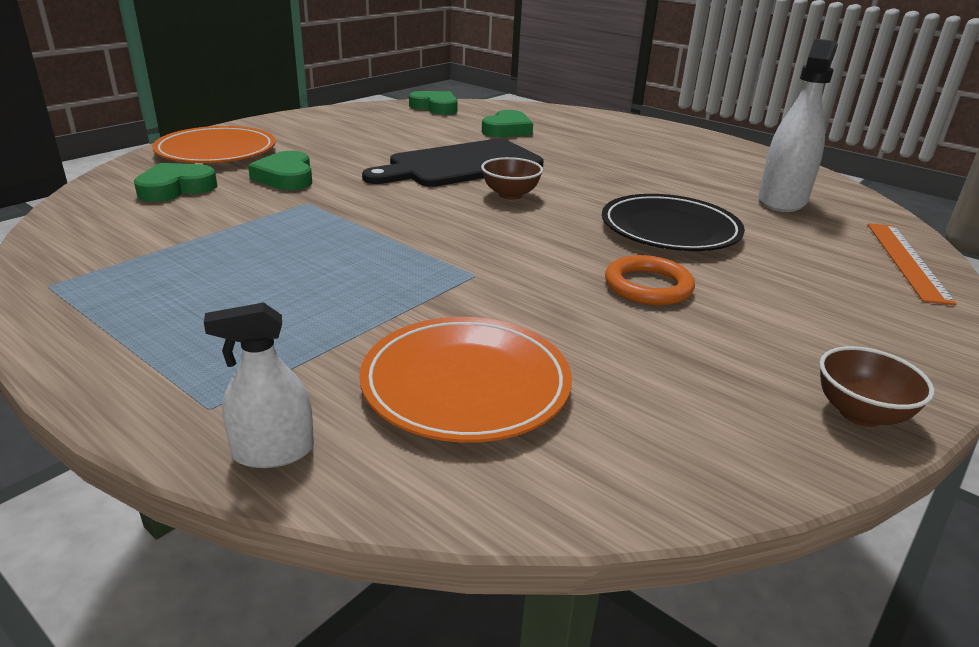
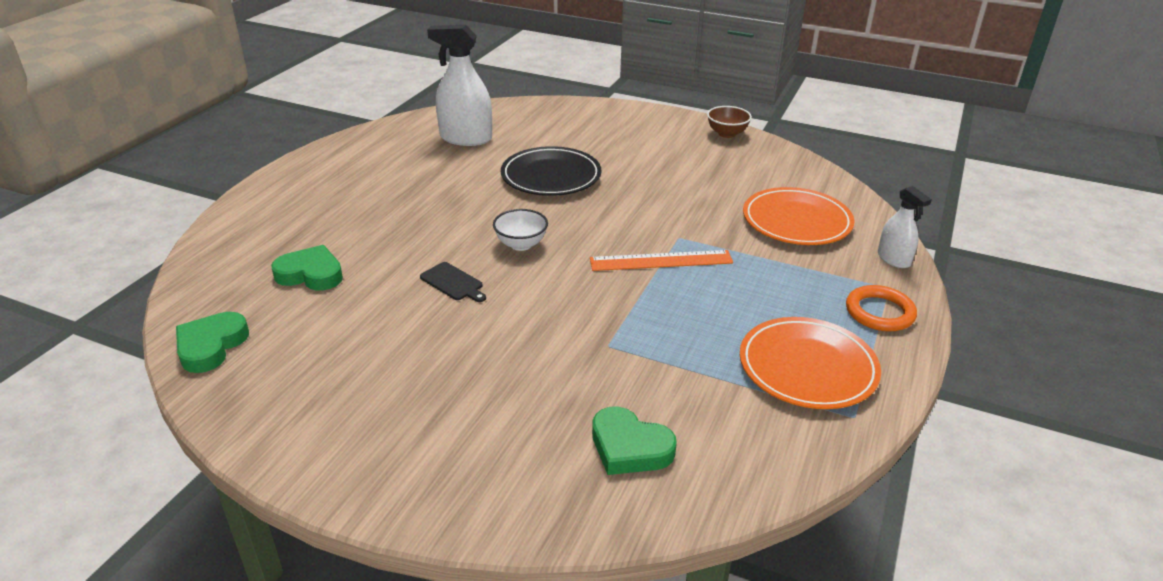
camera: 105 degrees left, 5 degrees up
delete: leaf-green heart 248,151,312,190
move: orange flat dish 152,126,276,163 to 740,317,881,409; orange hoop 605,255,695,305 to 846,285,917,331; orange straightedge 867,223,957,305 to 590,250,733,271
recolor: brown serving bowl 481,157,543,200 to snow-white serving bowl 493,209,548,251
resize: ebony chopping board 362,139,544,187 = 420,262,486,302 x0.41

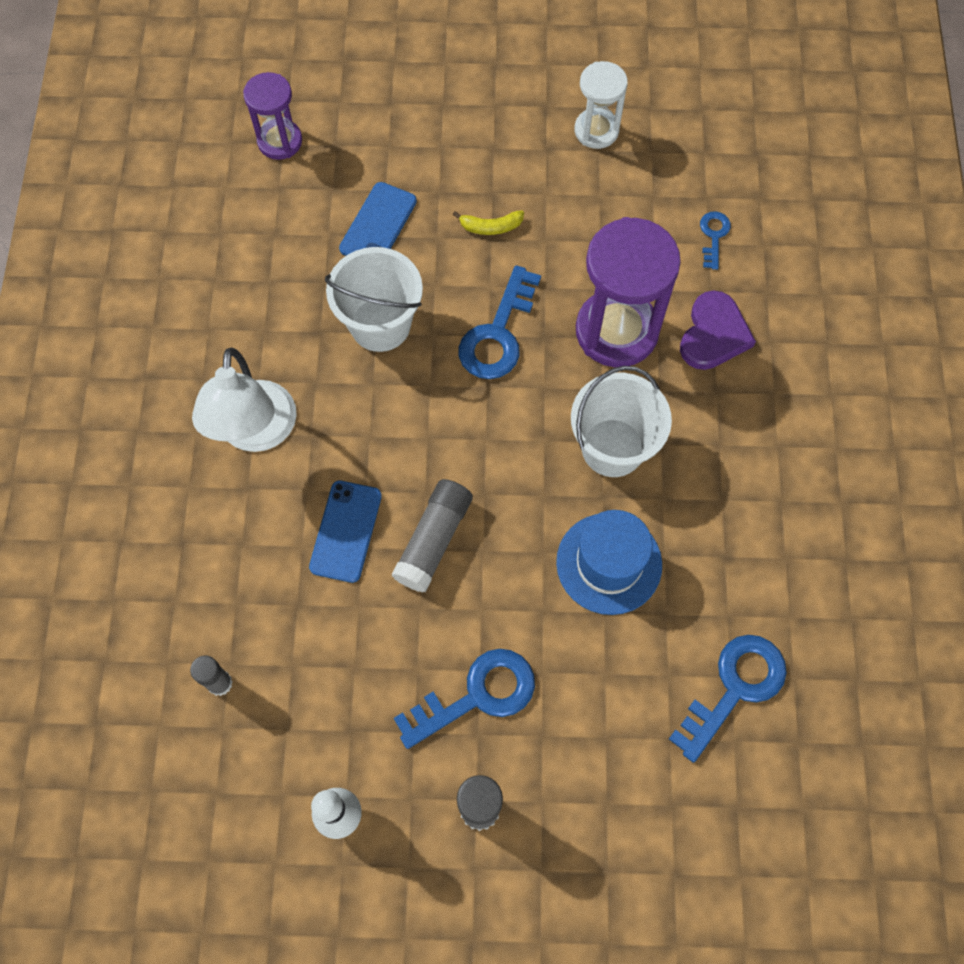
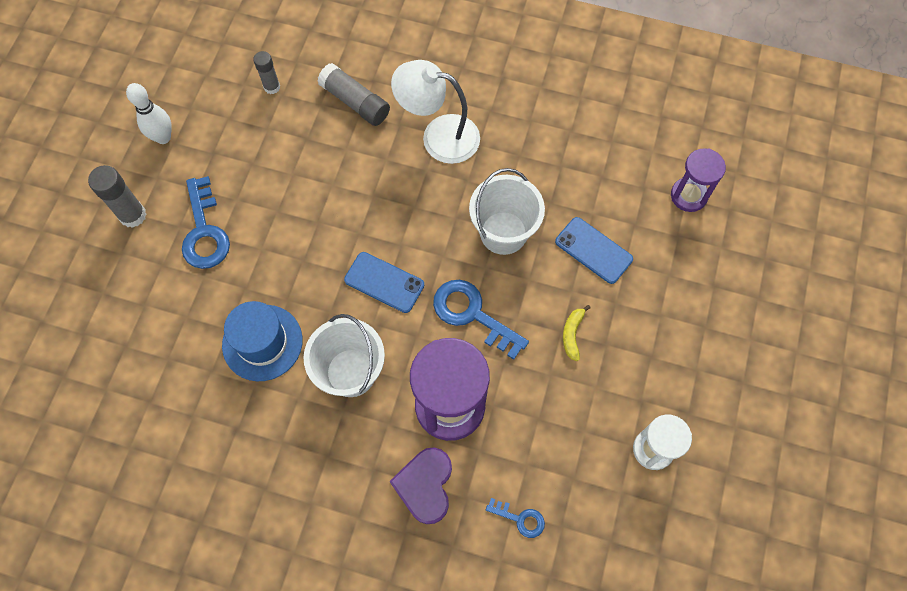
camera: 105 degrees right, 0 degrees up
delete: blue key 669,635,787,763
move: blue mobile phone 309,481,382,583 to 344,252,424,313; gray glue 392,479,473,593 to 317,63,390,126
rotate: royal purple heart 680,291,756,370 = 389,447,452,524 60 degrees clockwise

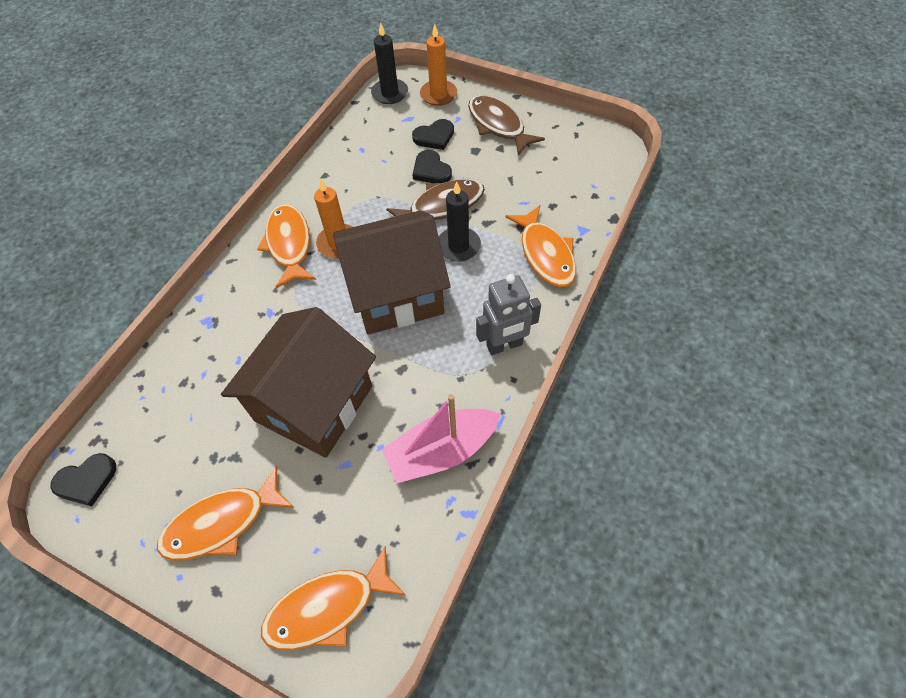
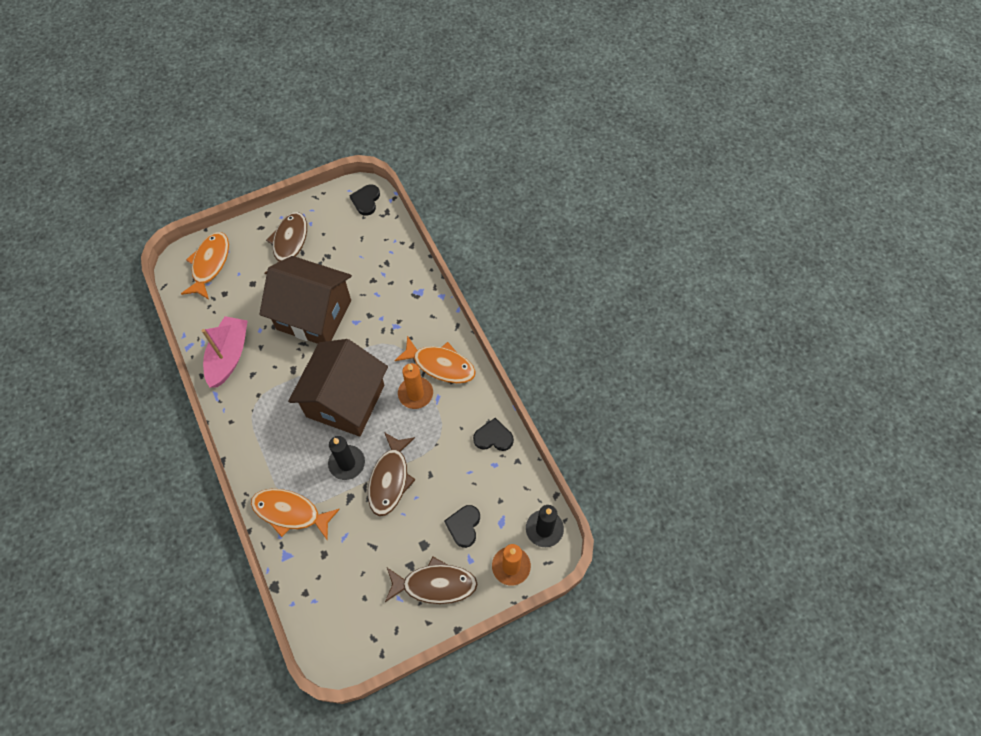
camera: 125 degrees right, 5 degrees up
delete: gray toy robot 476,274,541,355
move: ebony heart 412,150,452,183 to 473,418,514,451
recolor: orange fish figure 157,466,294,561 to brown fish figure 264,212,307,274
rotate: brown house 221,307,376,458 = 259,256,352,344 45 degrees counterclockwise

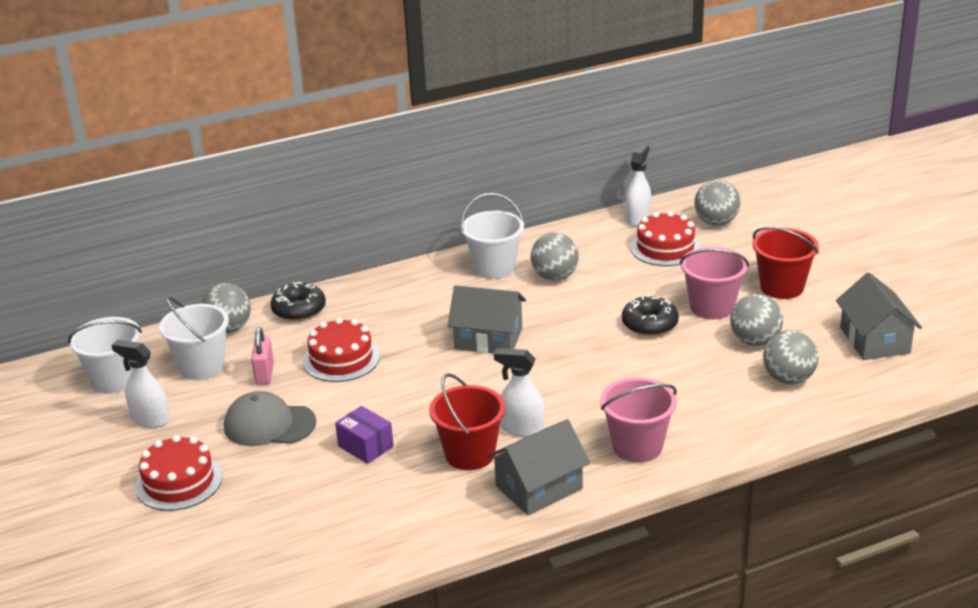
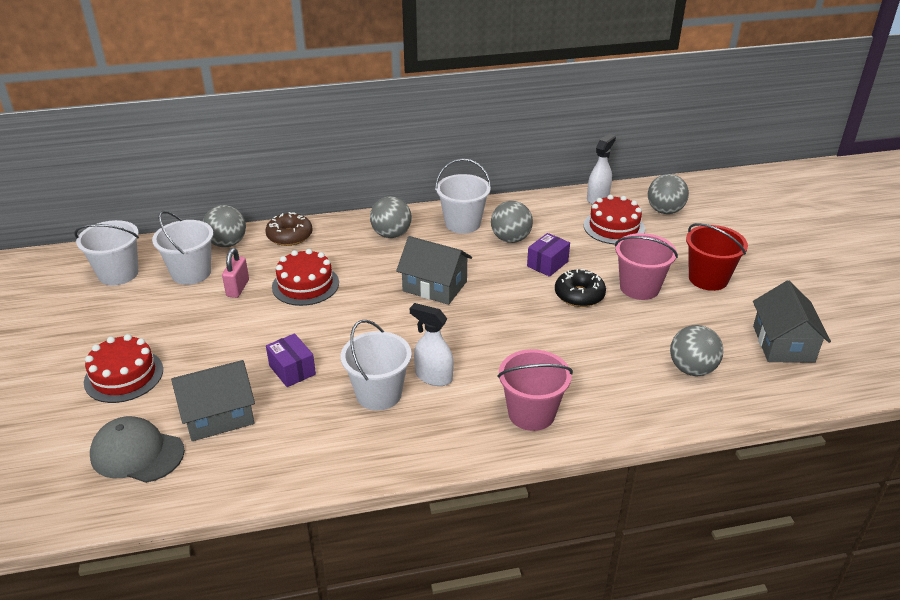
camera: 10 degrees right, 5 degrees up
delete: snow-white sprayer 112,340,170,428
insert: royal purple parcel 527,233,570,277
move: gray cap 224,391,316,446 to 90,416,185,483; gray house 487,419,590,515 to 171,360,255,441; gray ball 730,294,783,346 to 370,196,412,238
recolor: ebony donut 270,282,326,321 to brown donut 265,212,312,246; crimson pail 429,373,505,470 to snow-white pail 341,320,412,411

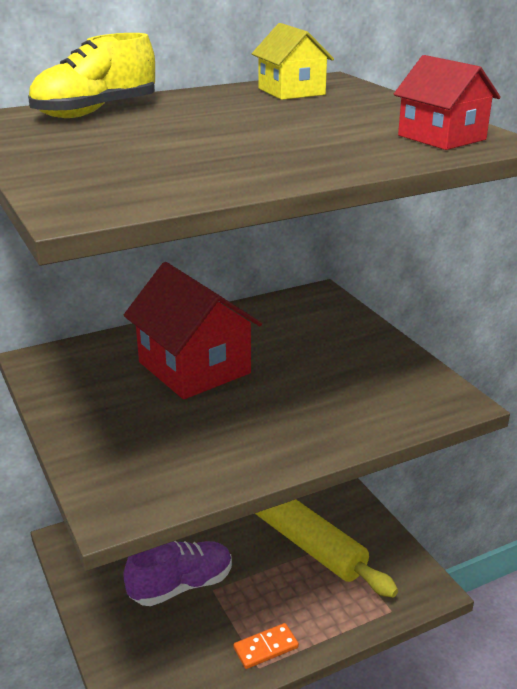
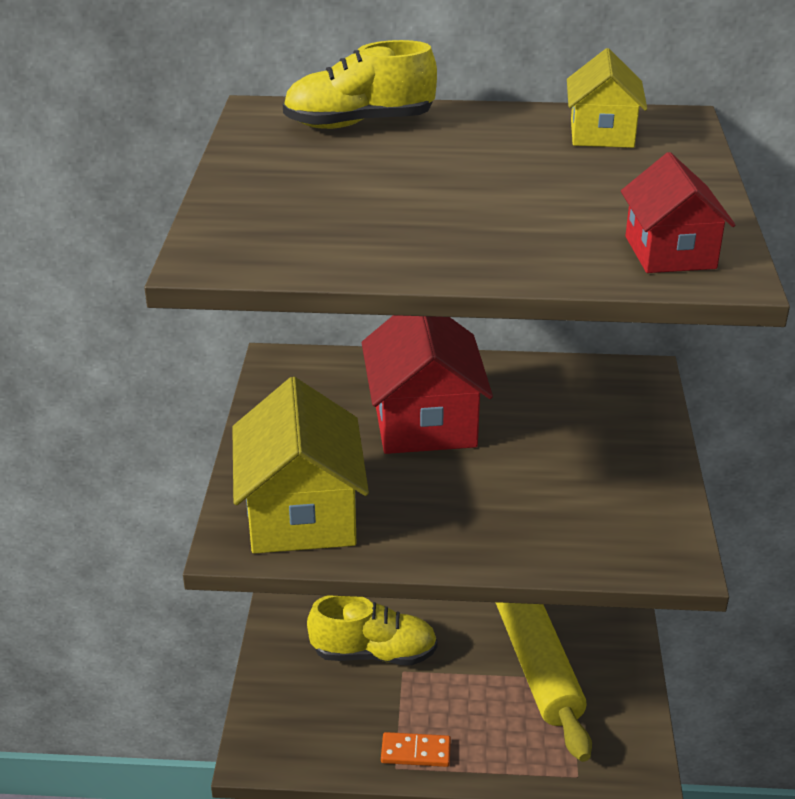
camera: 30 degrees right, 5 degrees up
insert: bright yellow house 232,377,369,554
recolor: royal purple shoe 123,541,232,606 to bright yellow shoe 307,595,438,665

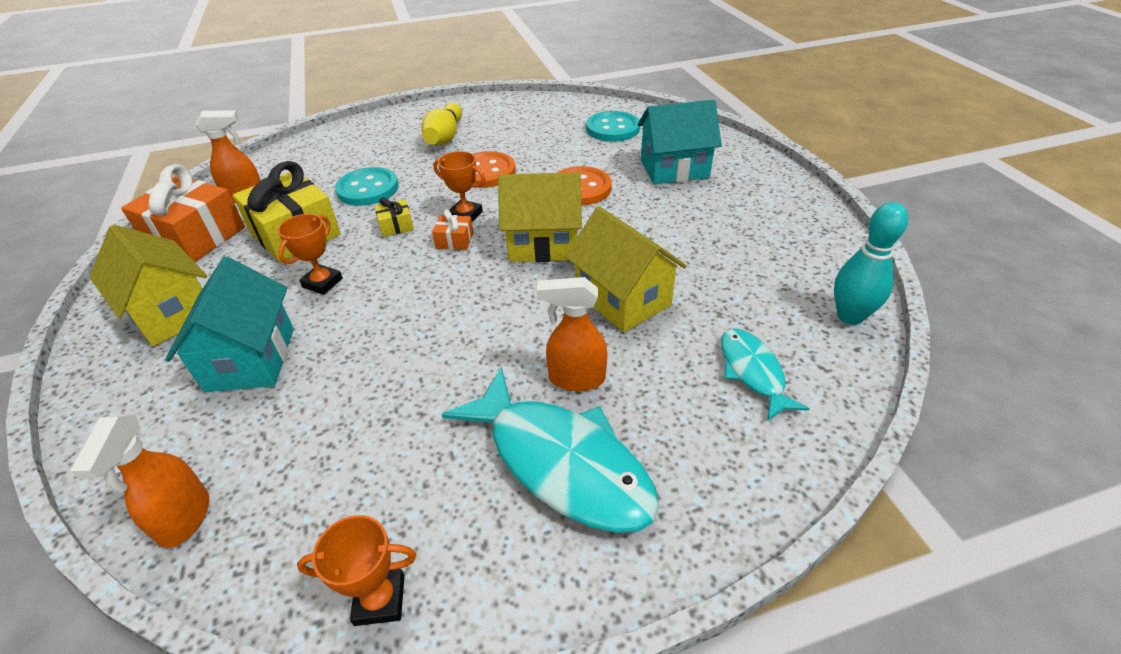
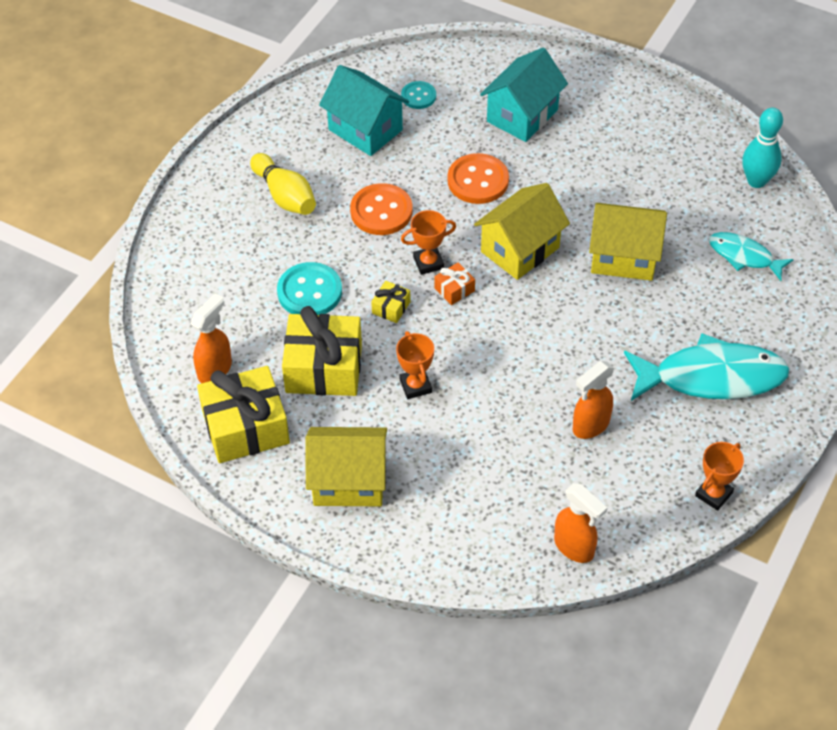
camera: 45 degrees left, 10 degrees up
move: teal house 165,257,294,392 to 319,65,409,156; orange sprayer 537,277,607,391 to 573,361,615,439
recolor: orange gift 121,164,245,262 to bright yellow gift 197,366,290,463
resize: teal button 586,111,640,142 = 401,81,436,109 x0.60

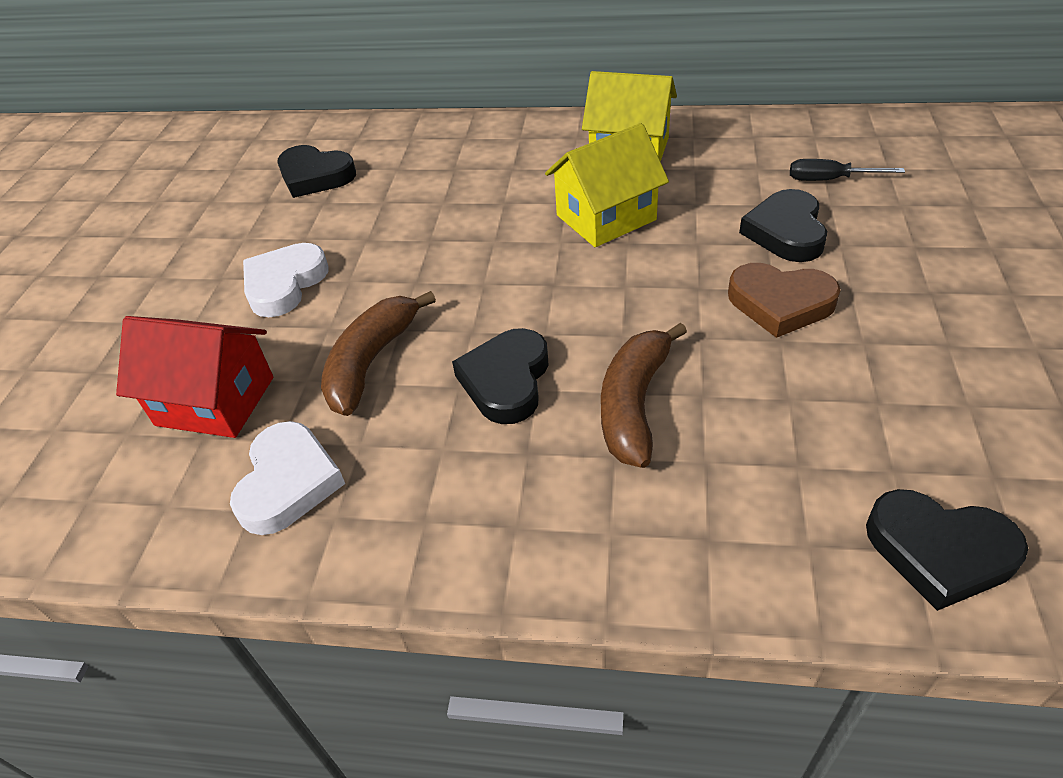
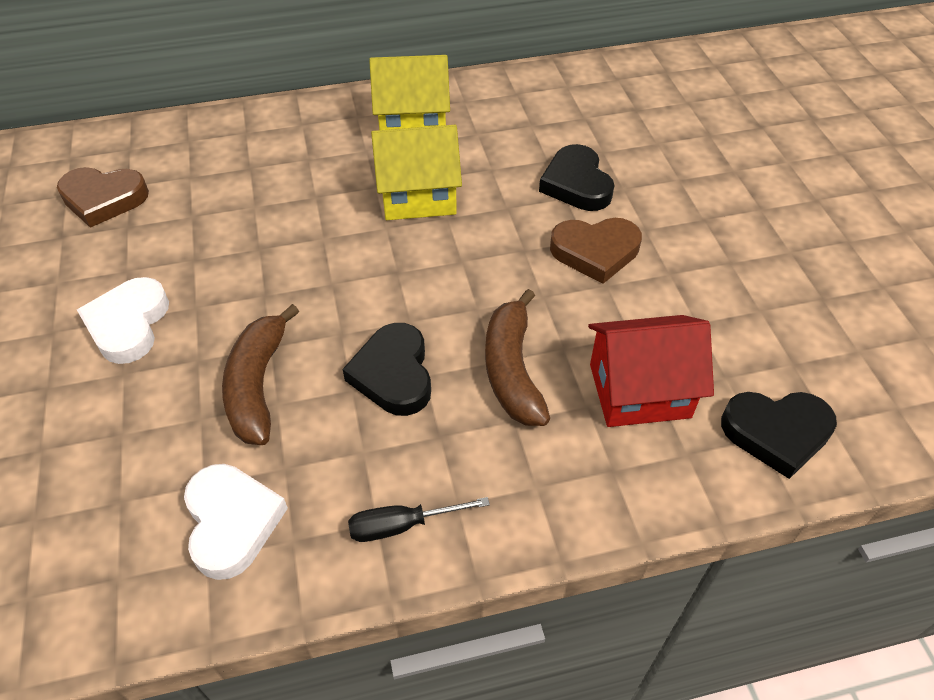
camera: 25 degrees left, 5 degrees up
move: crimson house 116,316,273,438 to 588,315,714,427; ebony screwdriver 790,159,905,181 to 348,497,490,542
recolor: ebony heart 277,145,356,198 to brown heart 57,167,149,228
rotate: bright yellow house 545,123,669,247 = 371,125,462,220 45 degrees clockwise

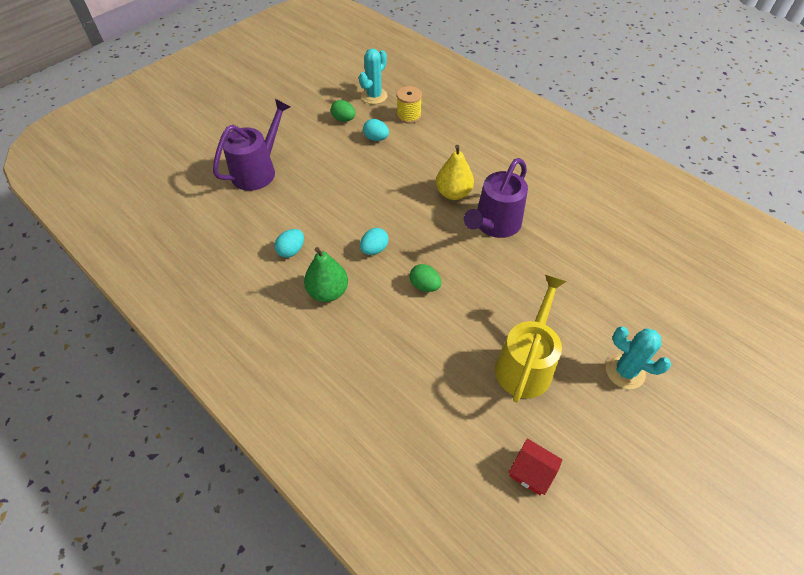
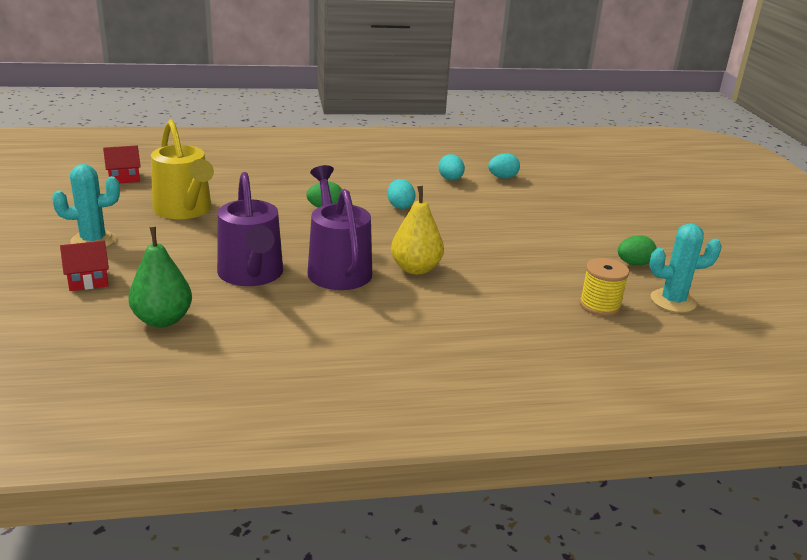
camera: 125 degrees right, 25 degrees down
insert: crimson house 60,241,109,291
move: royal purple sprinkling can 213,99,290,191 to 217,172,283,286; leaf-green pear fruit 304,247,348,302 to 128,227,192,328; teal egg 363,119,389,141 to 488,153,520,179
rotate: teal cactus 359,49,387,104 = 649,223,722,313 75 degrees counterclockwise

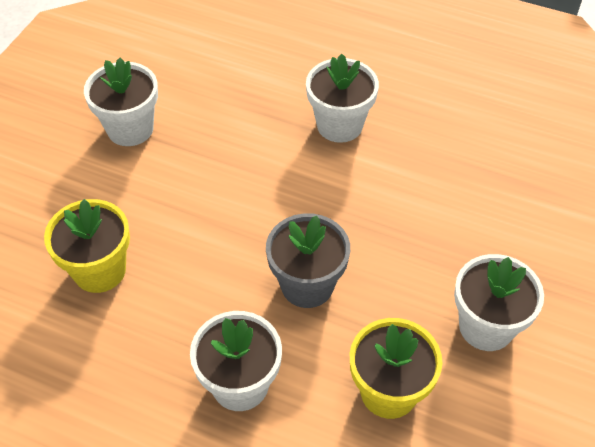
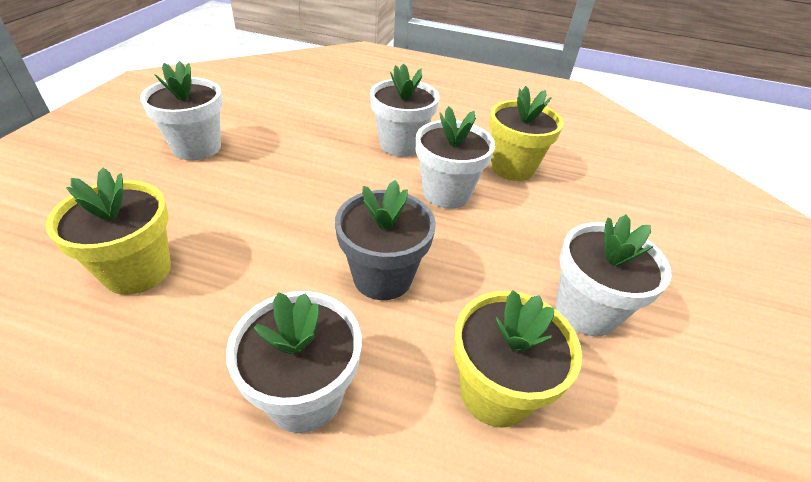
camera: 10 degrees left, 10 degrees down
insert: snow-white flower pot 416,106,495,209; bright yellow flower pot 489,86,564,181

